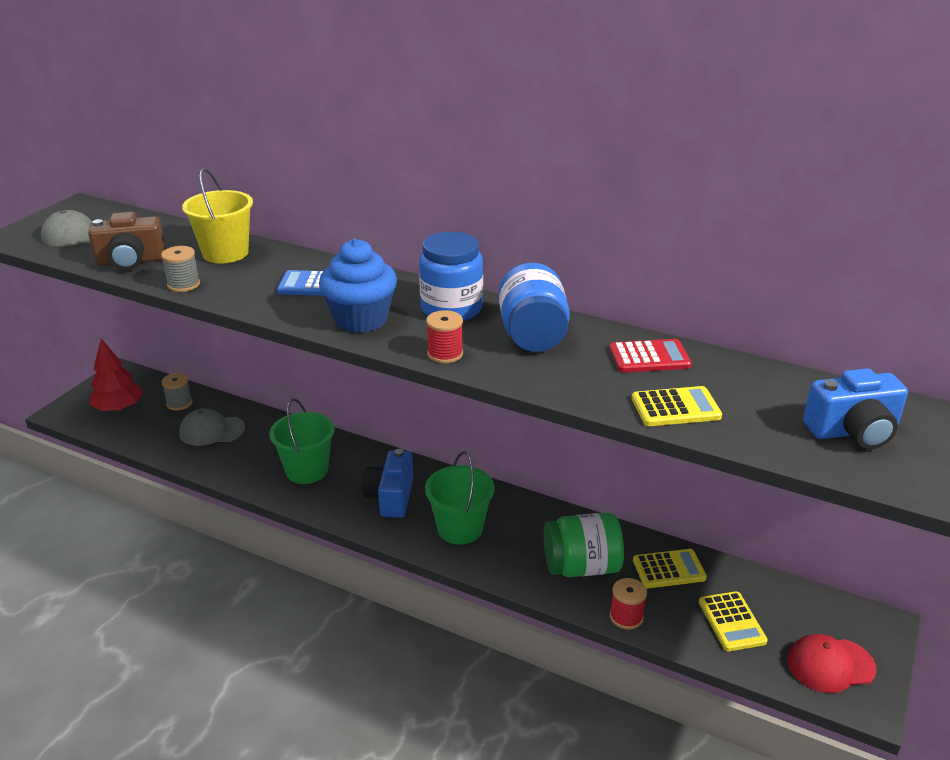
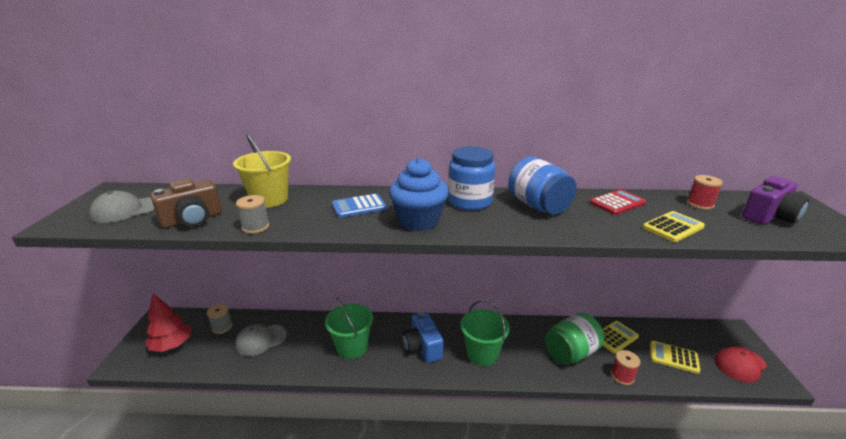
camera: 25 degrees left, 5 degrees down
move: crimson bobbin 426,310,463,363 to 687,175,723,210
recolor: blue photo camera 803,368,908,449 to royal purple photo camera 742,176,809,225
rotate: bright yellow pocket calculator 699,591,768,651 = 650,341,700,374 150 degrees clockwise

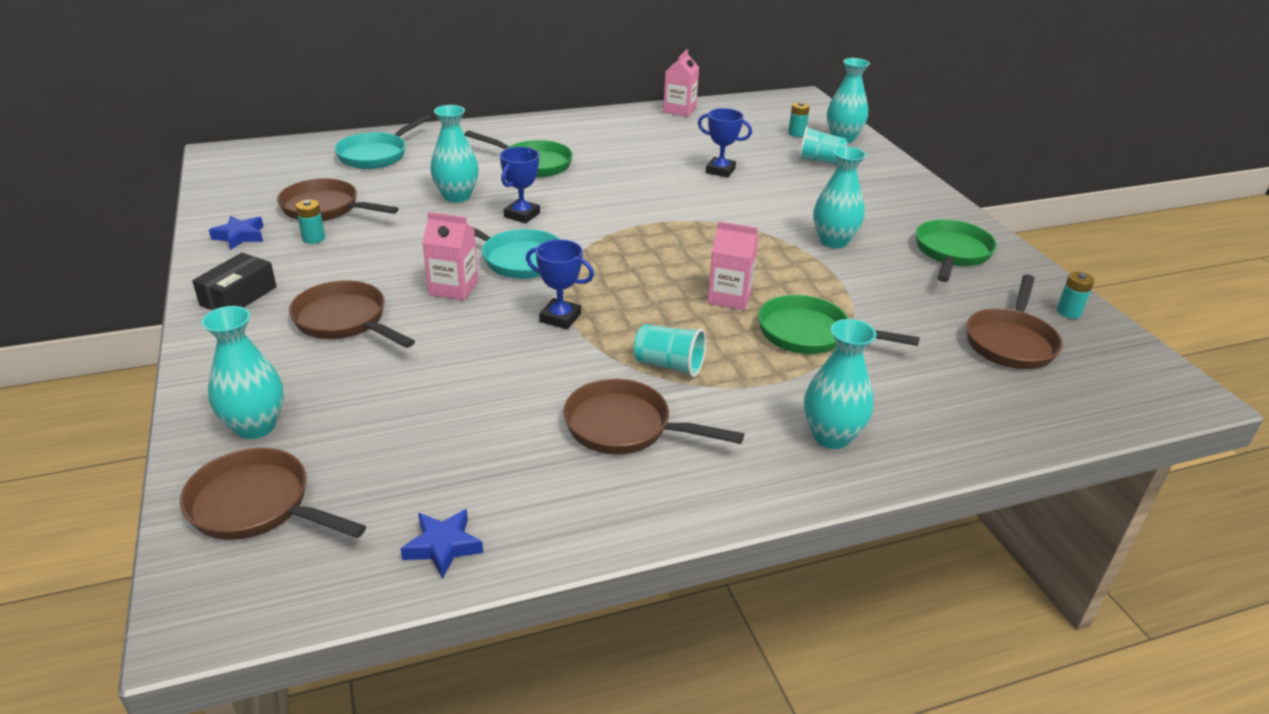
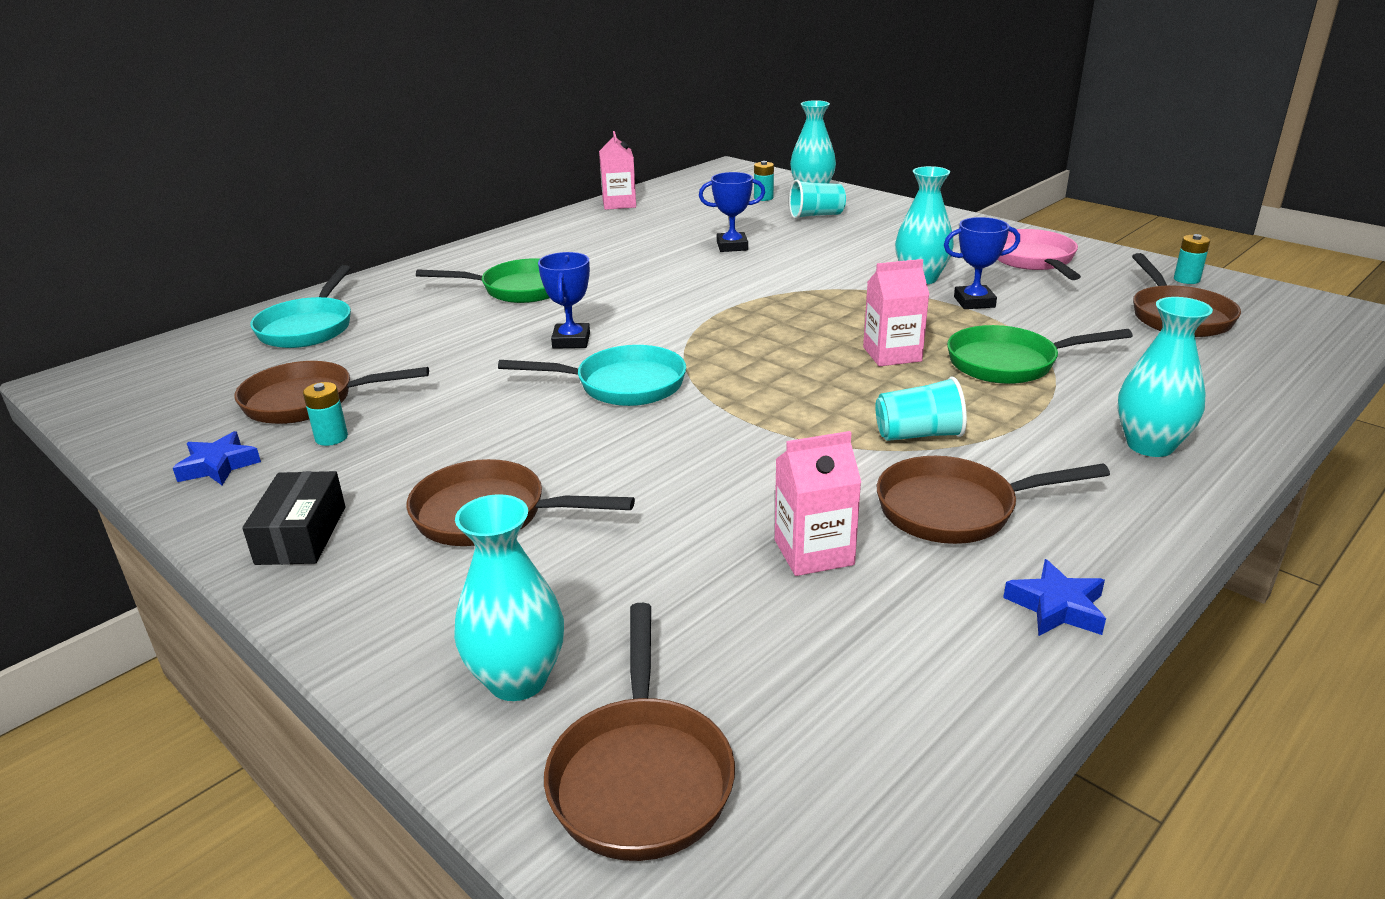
camera: 25 degrees left, 5 degrees down
delete: teal flower vase 430,105,479,203
move: blue five-pointed star 401,509,483,579 to 1003,559,1106,636; rose-pink carton 422,212,478,300 to 775,431,862,576; blue prize cup 526,239,594,329 to 944,217,1020,309
recolor: leaf-green skillet 916,219,997,282 to rose-pink skillet 997,229,1081,280
rotate: brown skillet 180,448,366,540 = 544,603,735,861 90 degrees counterclockwise

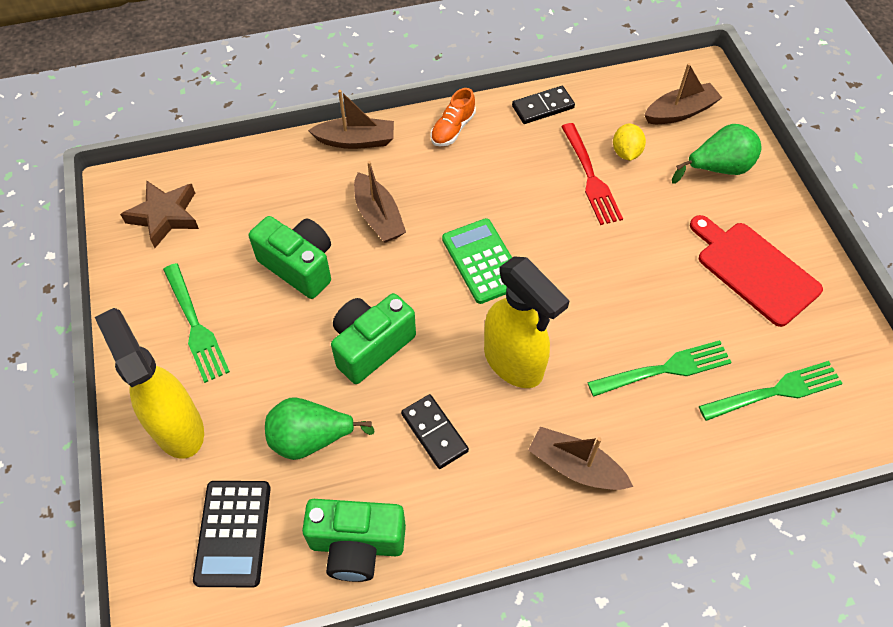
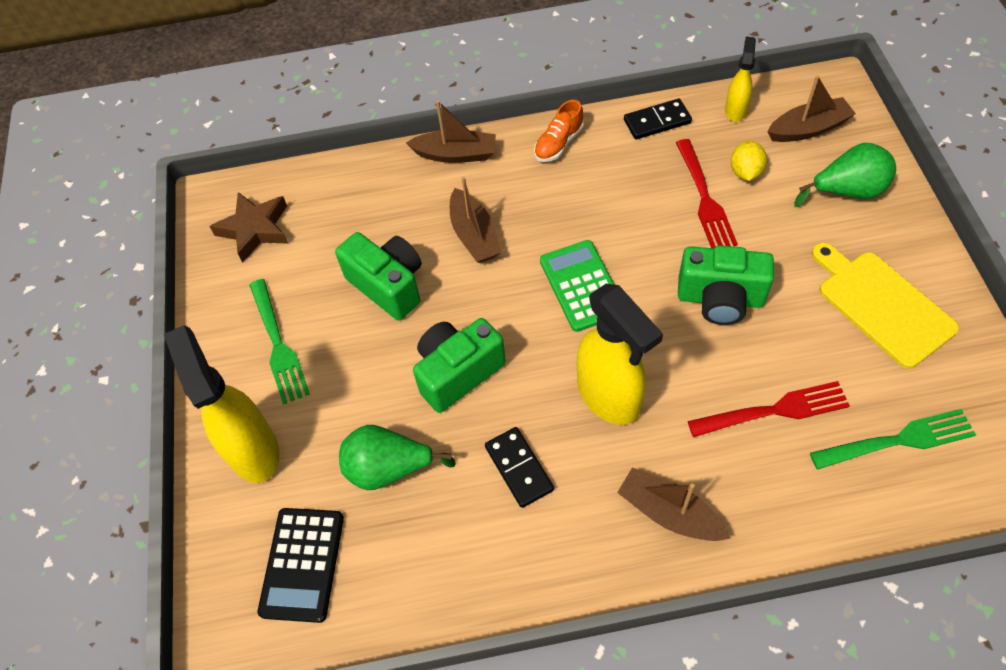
camera: 10 degrees right, 0 degrees up
insert: bright yellow sprayer 725,37,756,122
move: leaf-green photo camera 302,499,406,582 to 678,245,774,325
recolor: leaf-green table fork 587,340,732,397 to crimson table fork 688,381,850,437; crimson chopping board 690,215,823,327 to bright yellow chopping board 812,242,959,369

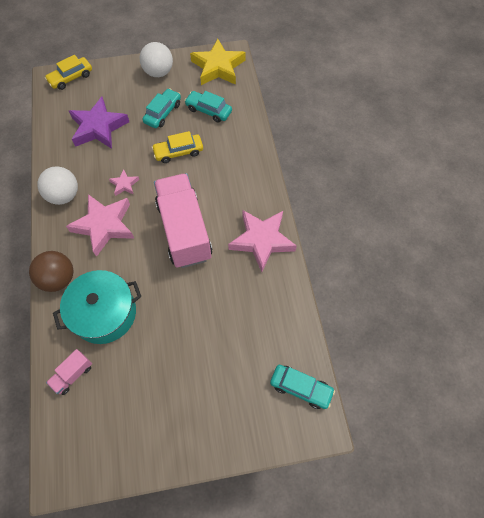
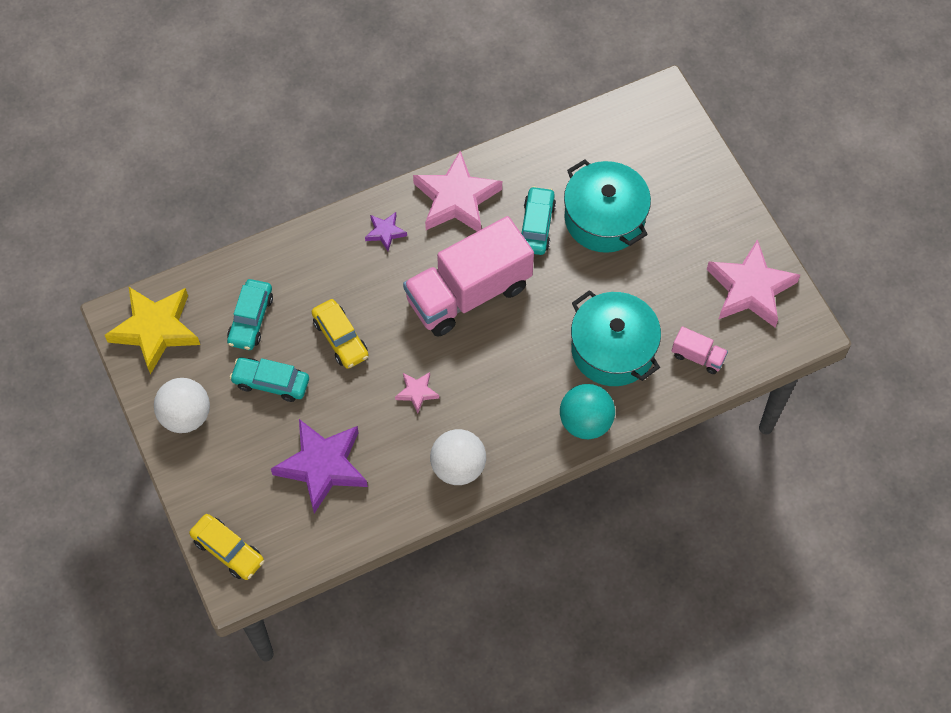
camera: 105 degrees left, 0 degrees up
insert: royal purple five-pointed star 365,212,407,251; teal cooking pot 564,159,651,253
move: rose-pink five-pointed star 66,194,134,257 to 707,239,800,327; teal car 270,365,335,409 to 521,186,556,255
recolor: brown ball 29,251,73,292 to teal ball 560,384,615,439

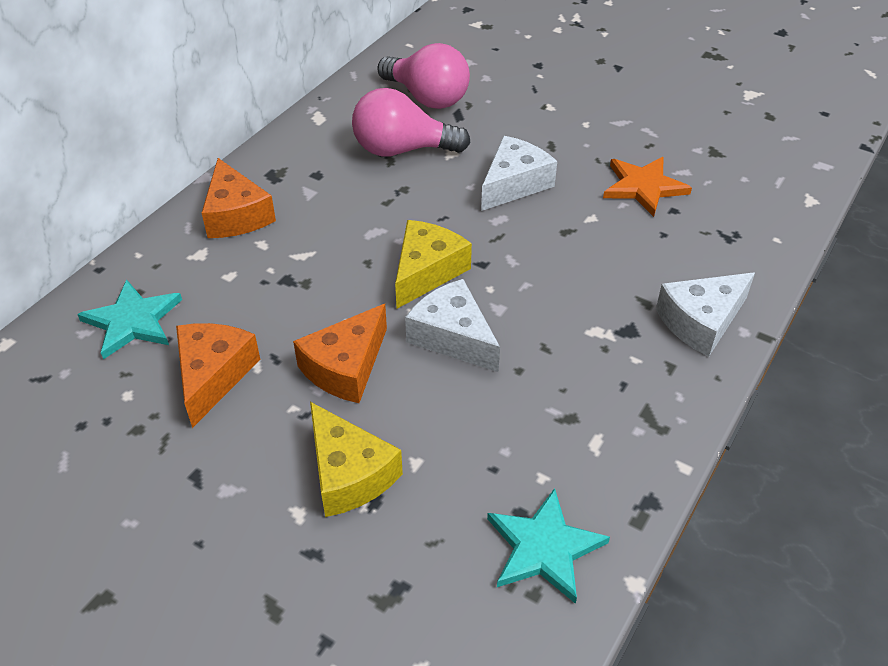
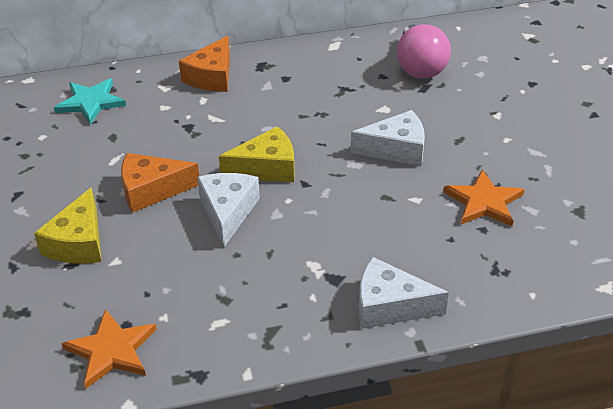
camera: 45 degrees right, 5 degrees down
delete: orange cheese 176,323,260,428; rose-pink light bulb 352,88,471,156
recolor: teal five-pointed star 487,488,610,604 to orange five-pointed star 61,309,157,388

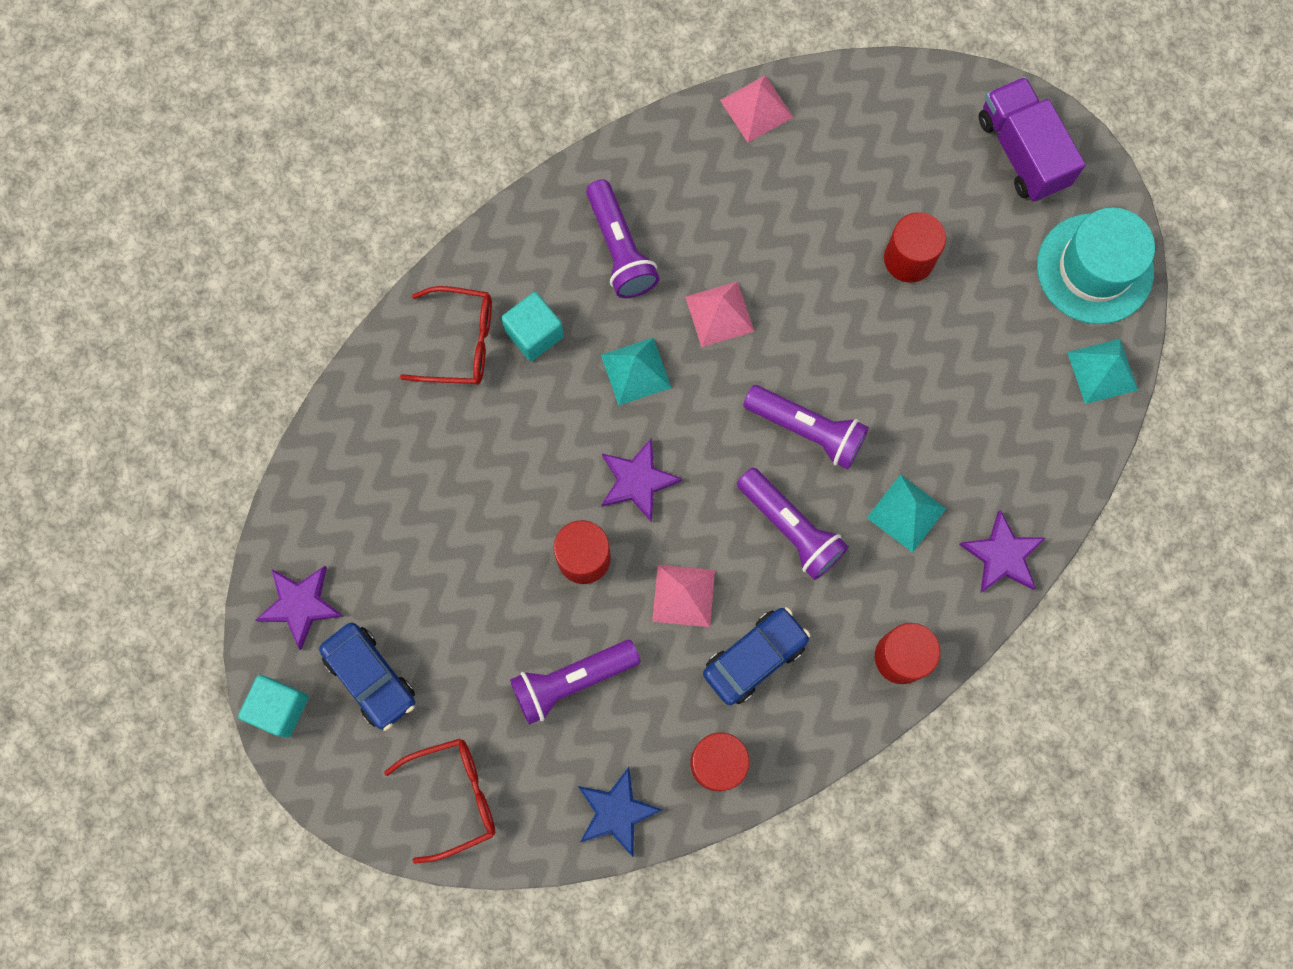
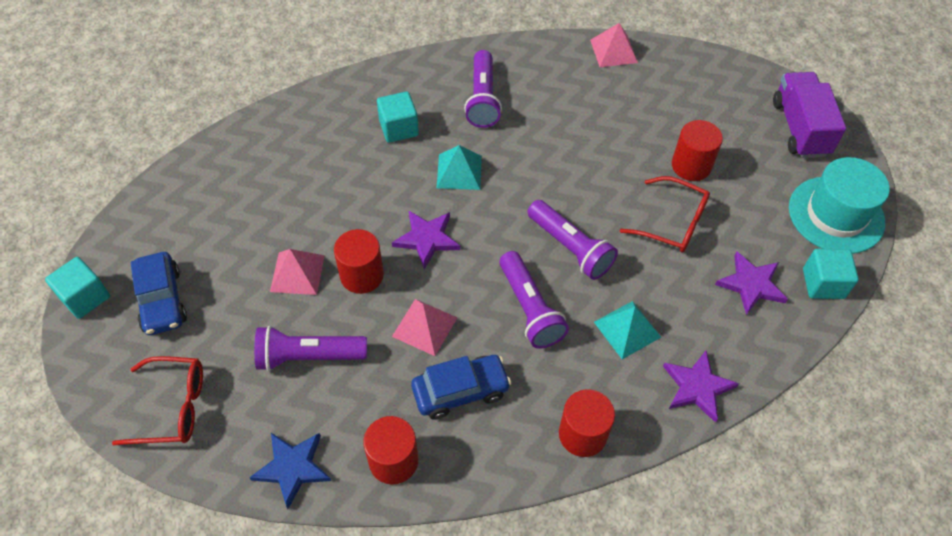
camera: 20 degrees right, 20 degrees down
move: royal purple five-pointed star 256,566,343,650 to 715,251,788,315; crimson eyeglasses 400,286,492,385 to 620,176,710,252; rose-pink solid pyramid 685,281,755,347 to 270,249,325,295
replace: teal solid pyramid 1067,339,1138,404 to teal cube 803,249,859,299

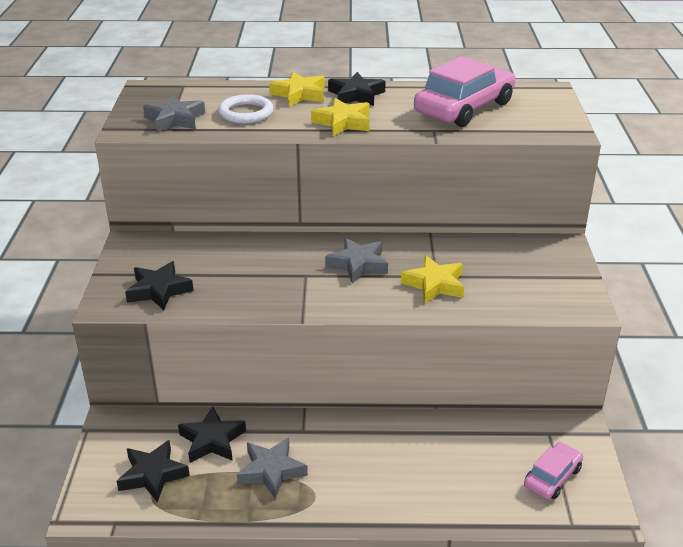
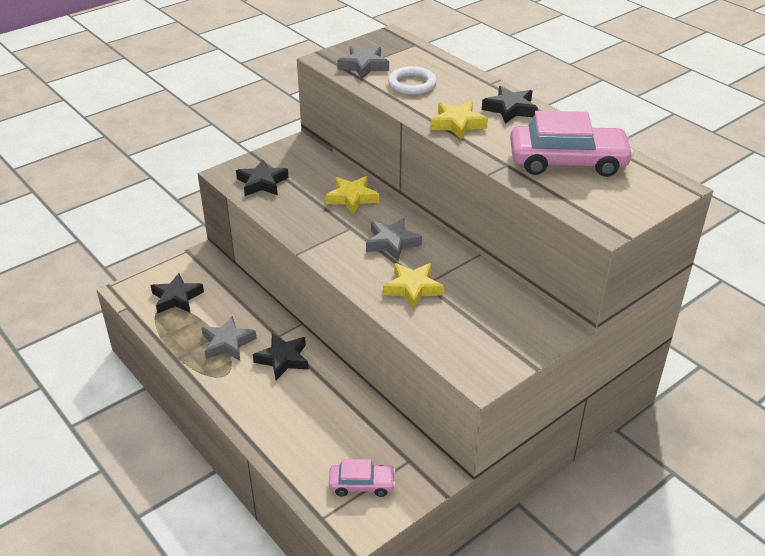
camera: 50 degrees right, 5 degrees up
move: ebony five-pointed star 178,407,246,463 to 253,333,309,380; bright yellow five-pointed star 269,72,325,106 to 325,176,379,214

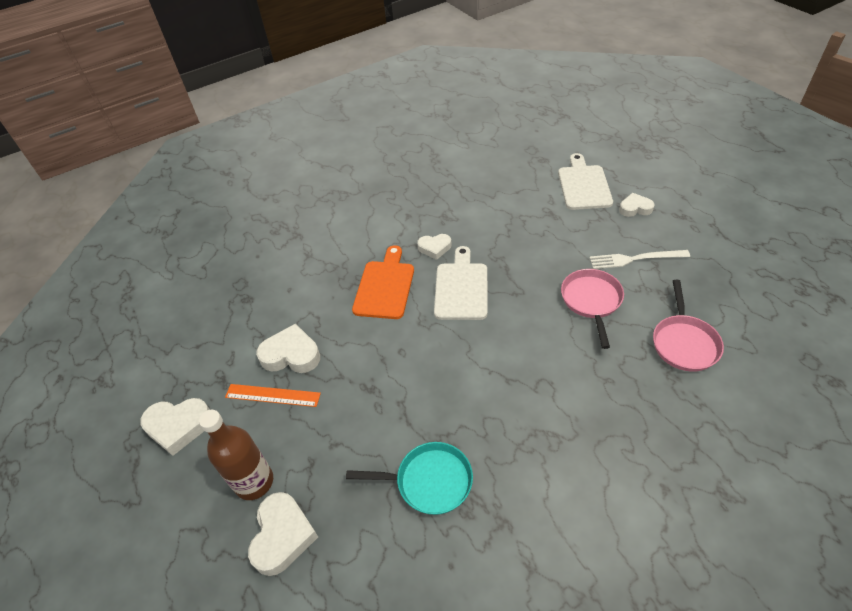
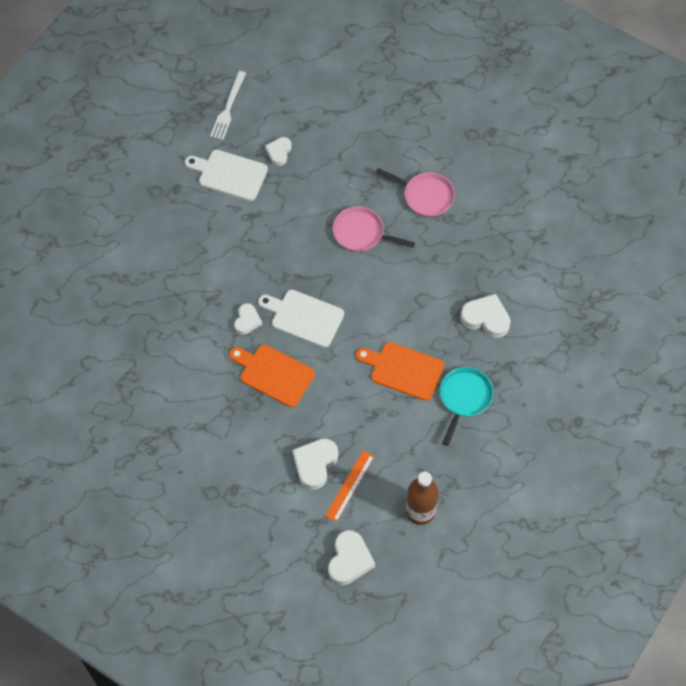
camera: 75 degrees left, 15 degrees up
insert: orange chopping board 356,342,444,401
move: snow-white heart 248,492,318,576 to 460,294,511,338; snow-white table fork 589,250,690,269 to 210,71,246,140

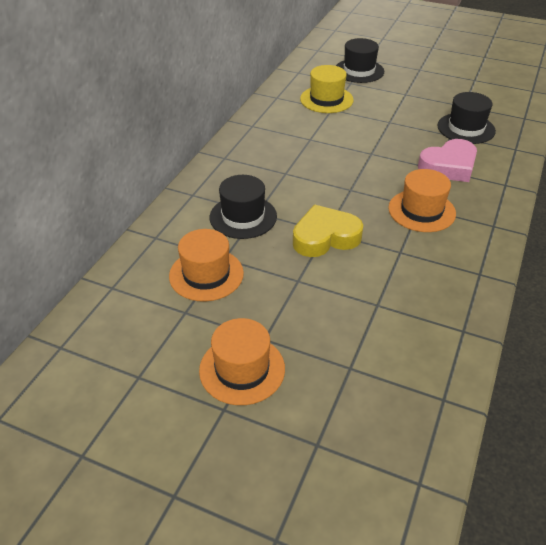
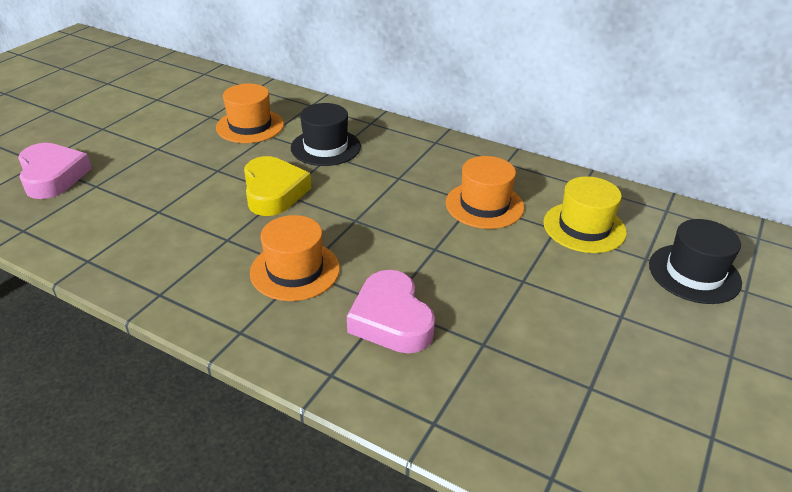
camera: 95 degrees right, 5 degrees down
delete: ebony top hat 437,92,496,144
insert: rose-pink heart 18,143,92,199
move: orange top hat 199,318,285,405 to 446,156,524,229

